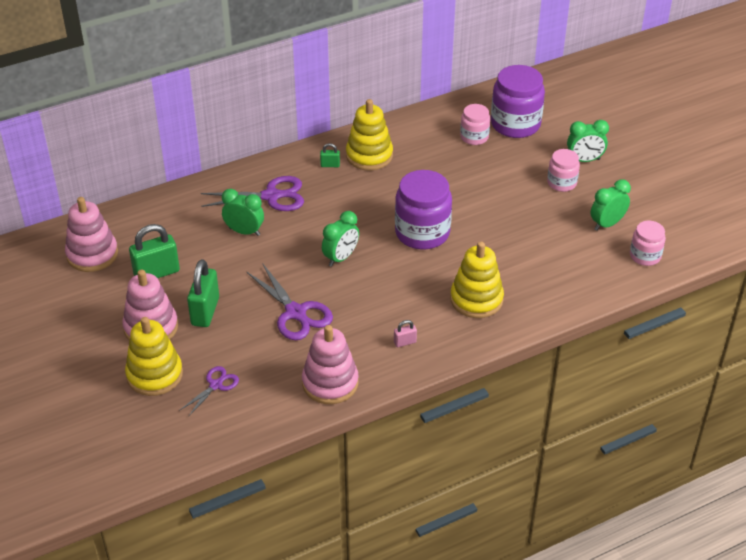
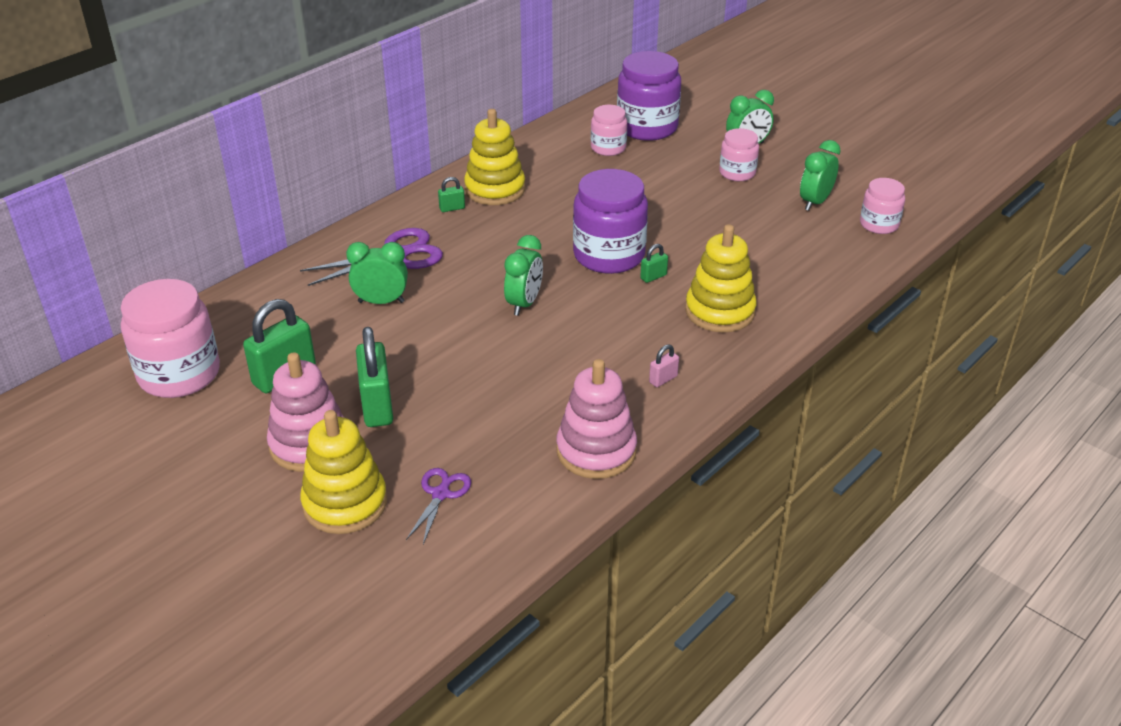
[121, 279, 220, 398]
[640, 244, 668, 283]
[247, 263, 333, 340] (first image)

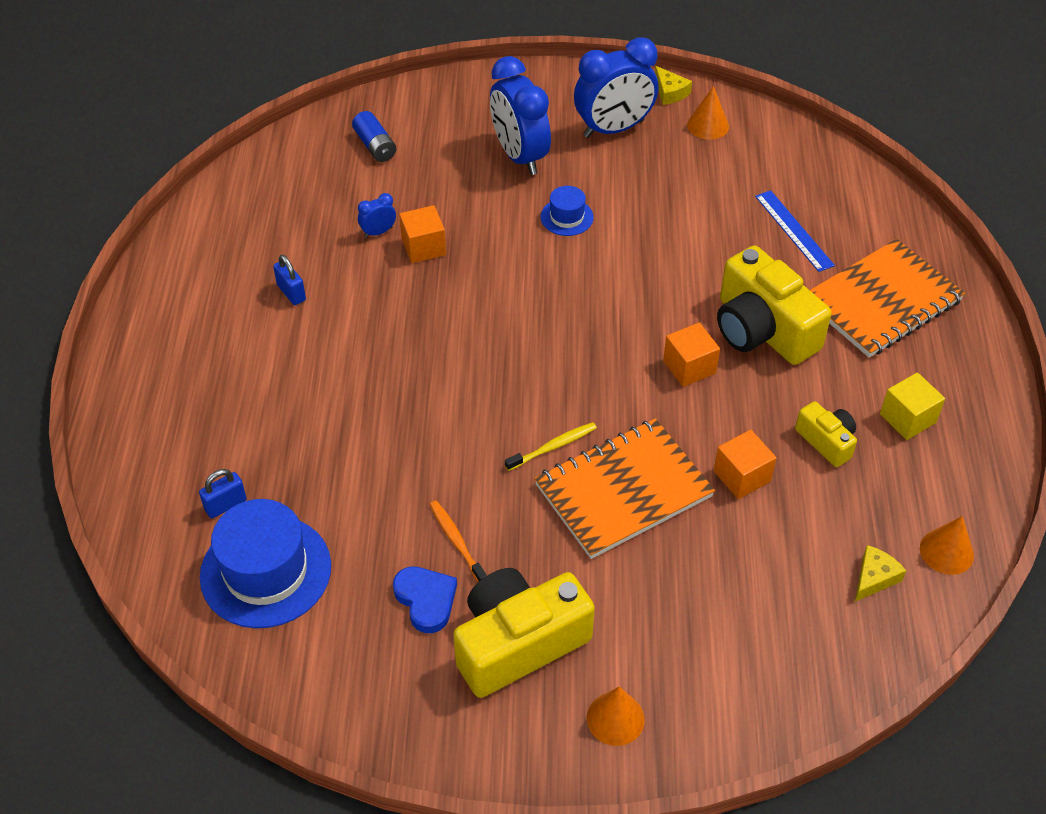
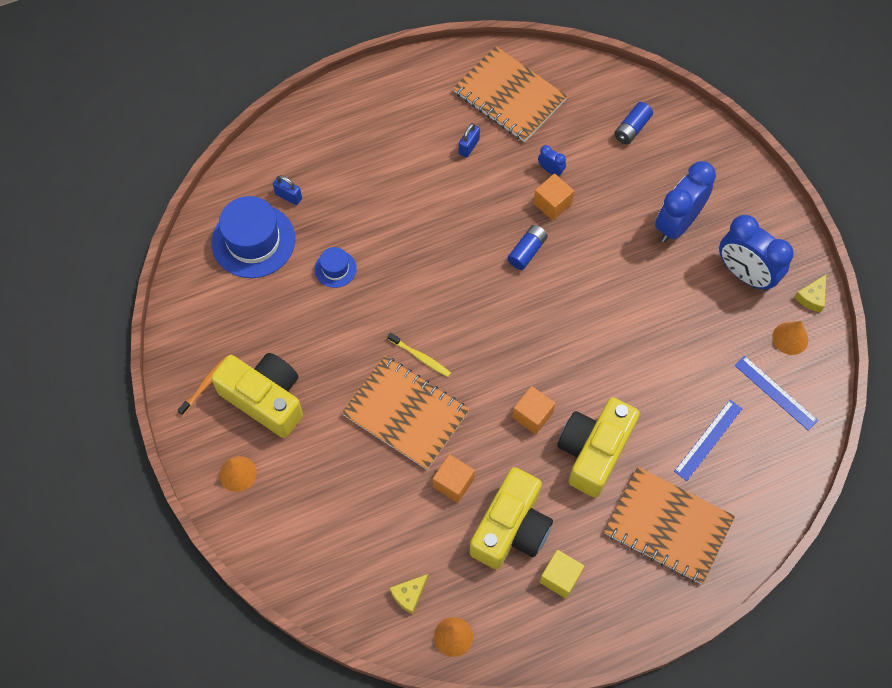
[177, 356, 227, 415]
[315, 247, 357, 288]
[390, 574, 428, 614]
[453, 46, 567, 142]
[470, 467, 553, 569]
[507, 225, 548, 270]
[734, 356, 818, 431]
[393, 566, 457, 633] (first image)

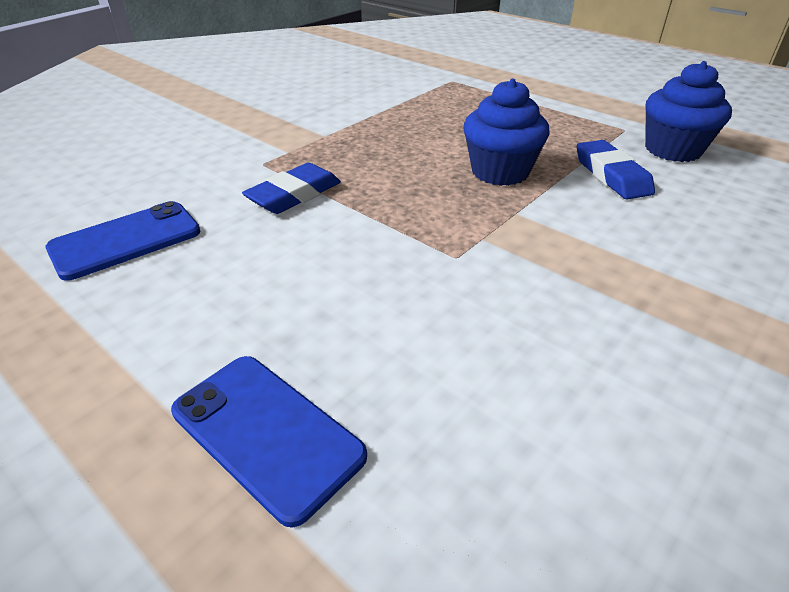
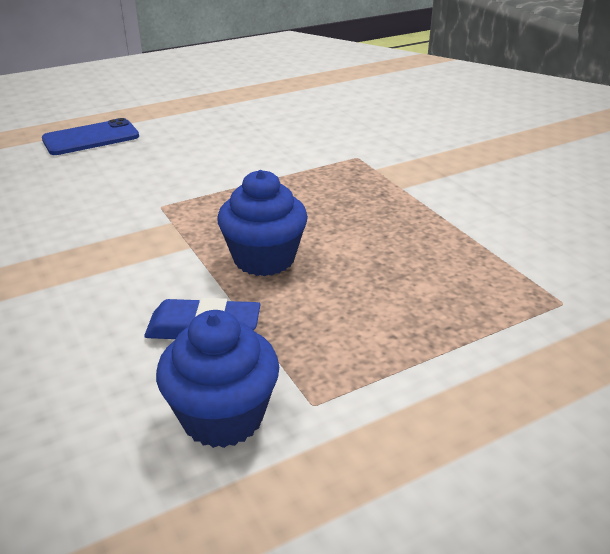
[46, 201, 200, 281] (first image)
[242, 163, 341, 214] (first image)

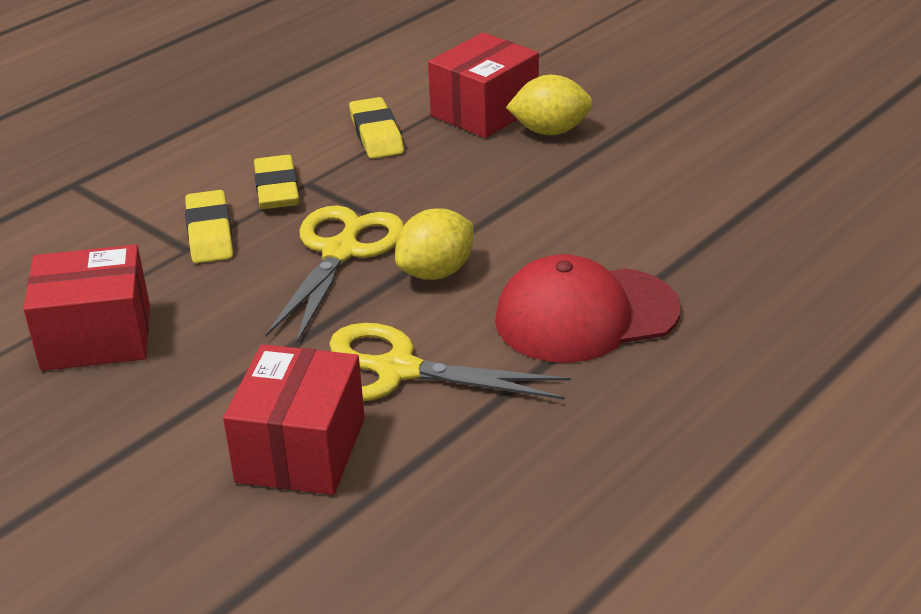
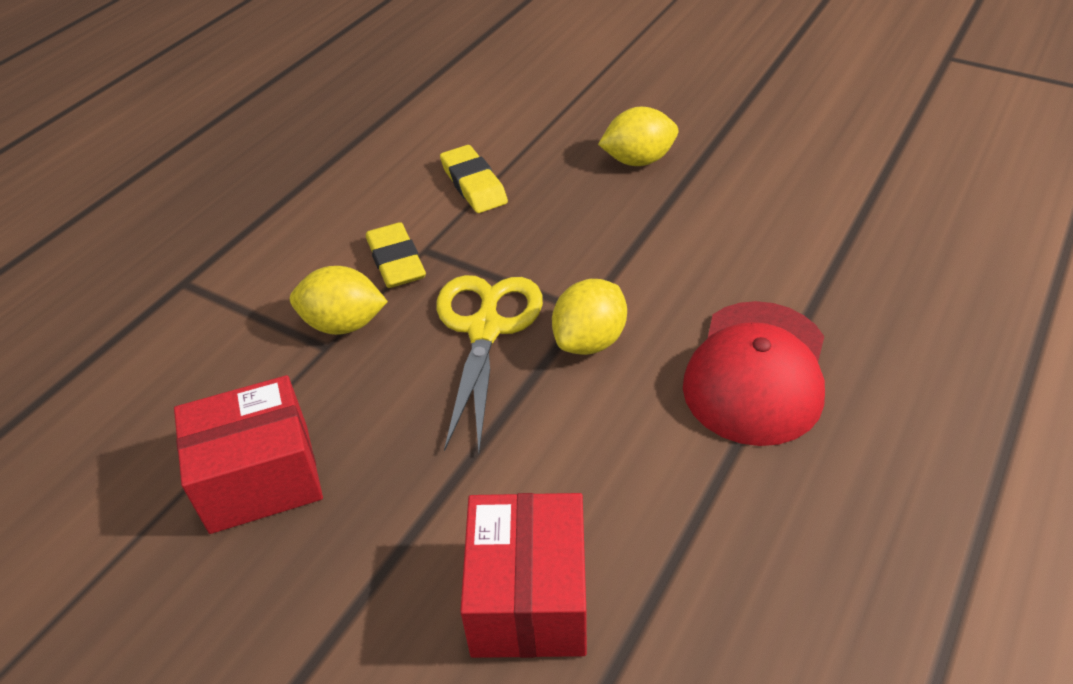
[290, 266, 388, 335]
[683, 301, 825, 446]
[329, 323, 571, 401] (first image)
[428, 32, 539, 138] (first image)

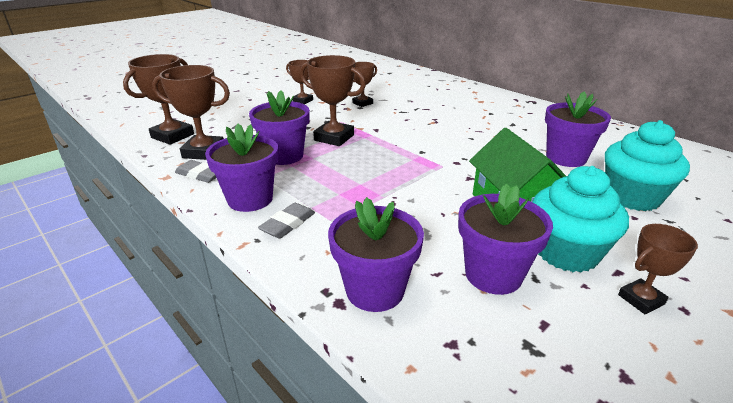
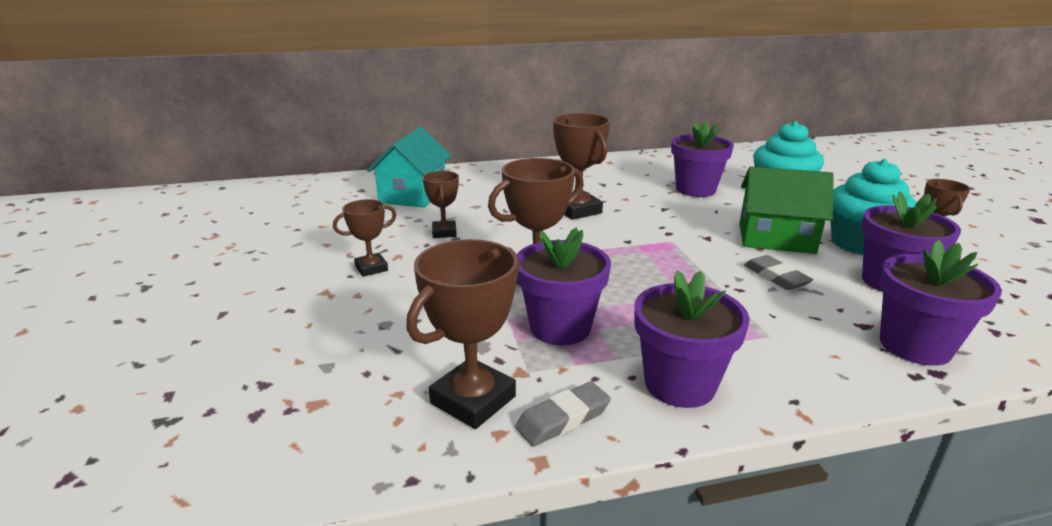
[367, 127, 451, 208]
[553, 113, 610, 220]
[744, 255, 813, 290]

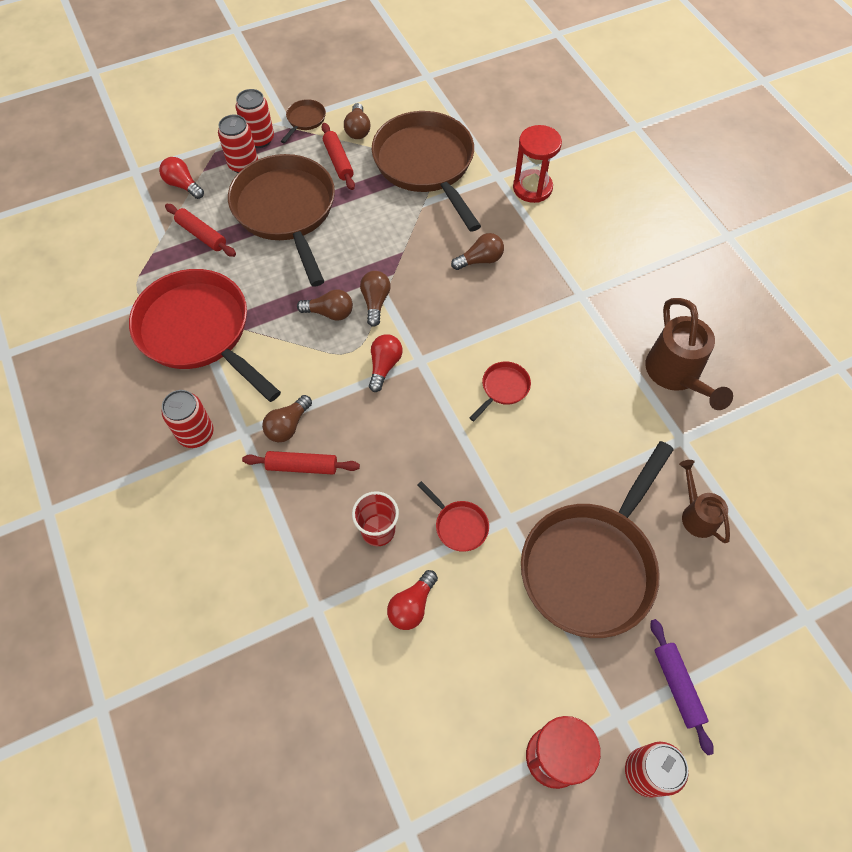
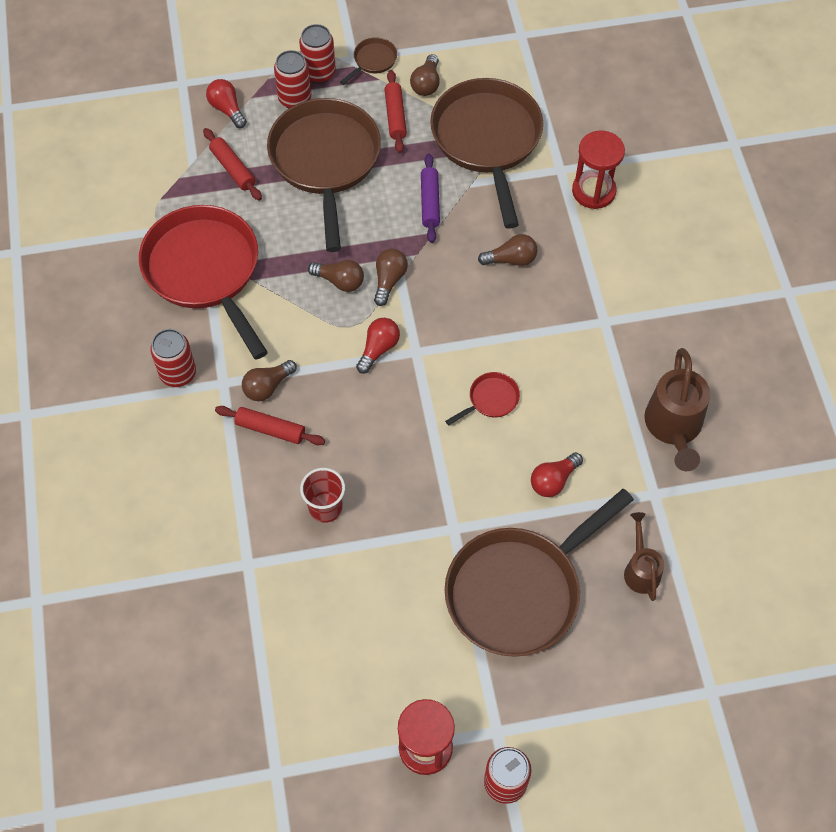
[421, 153, 440, 243]
[531, 452, 583, 497]
[417, 481, 489, 552] (first image)

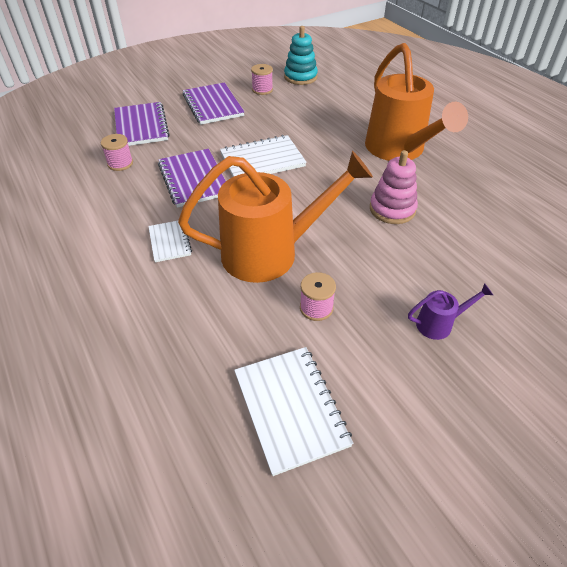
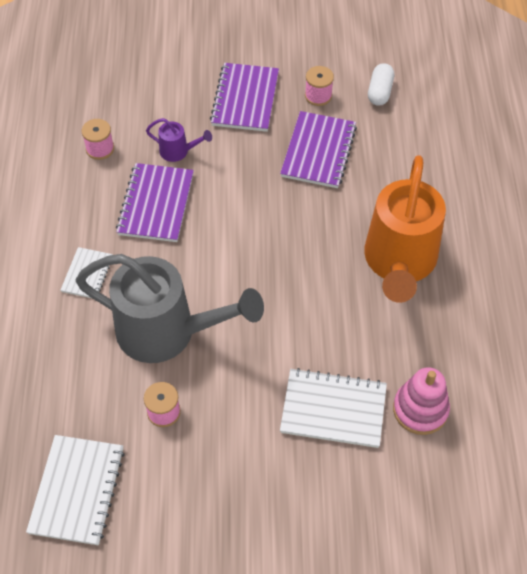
[76, 254, 264, 363]
[146, 118, 212, 162]
[280, 111, 357, 188]
[280, 368, 387, 448]
[368, 63, 394, 106]
[393, 367, 450, 435]

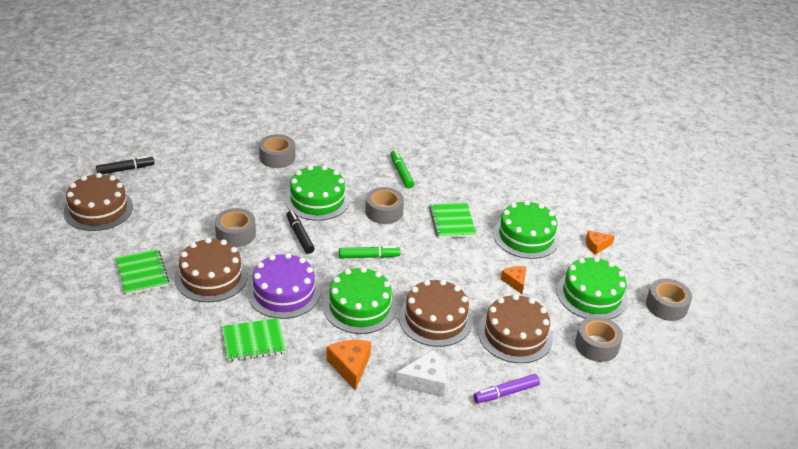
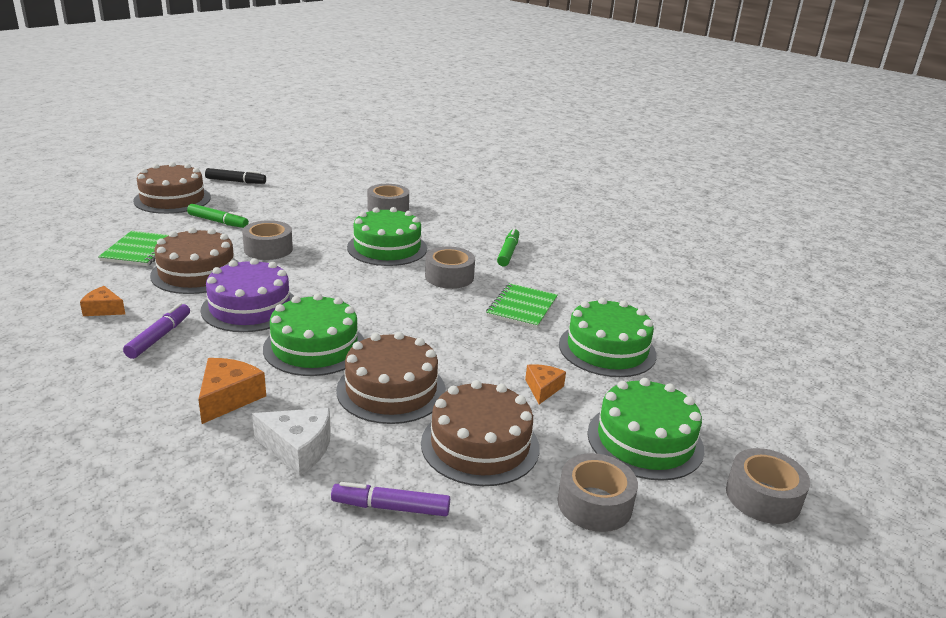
[80, 286, 125, 316]
[123, 303, 190, 359]
[187, 204, 249, 228]
[286, 211, 315, 254] (first image)

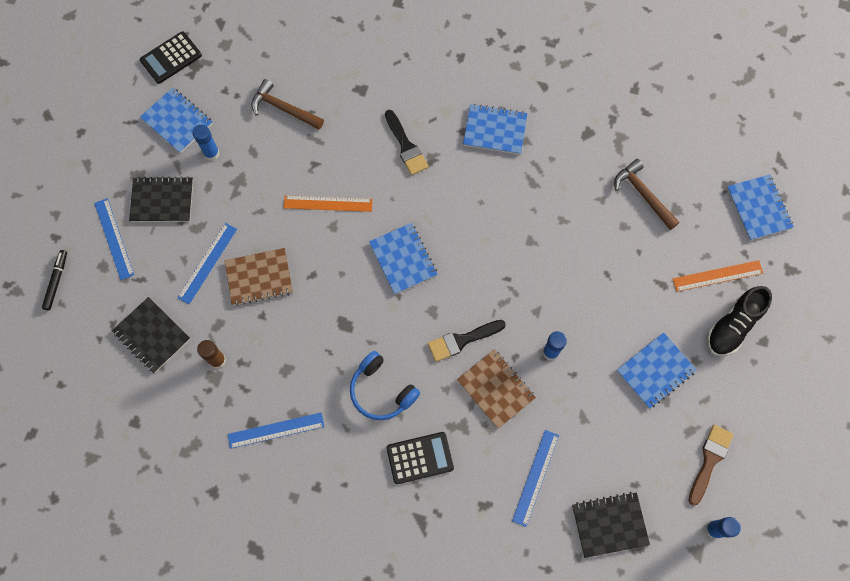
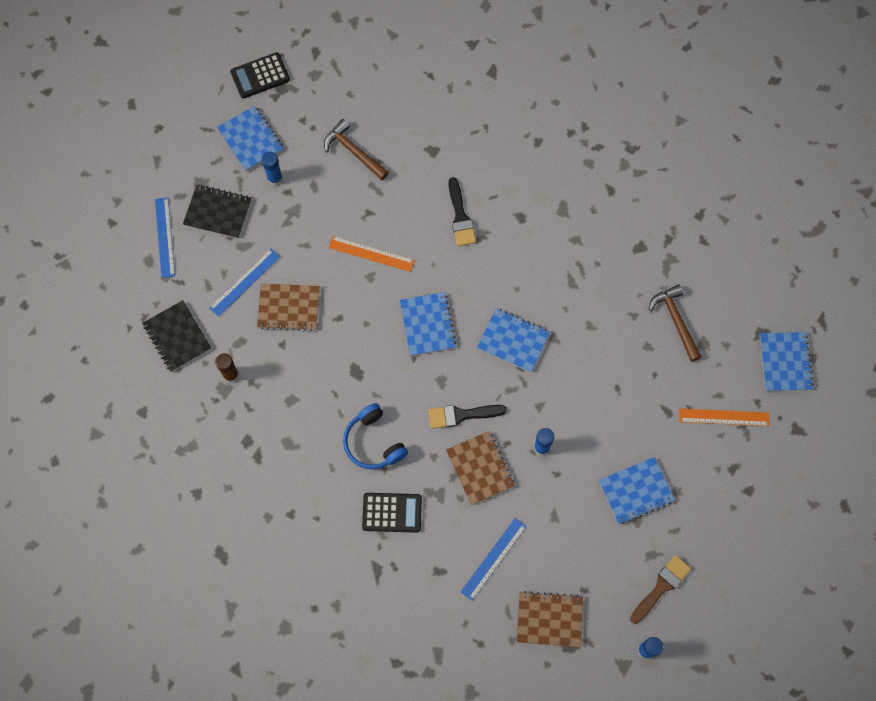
[477, 308, 550, 372]
[517, 591, 583, 647]
[42, 250, 67, 311] (first image)
[228, 412, 325, 449] (first image)
[707, 286, 772, 356] (first image)

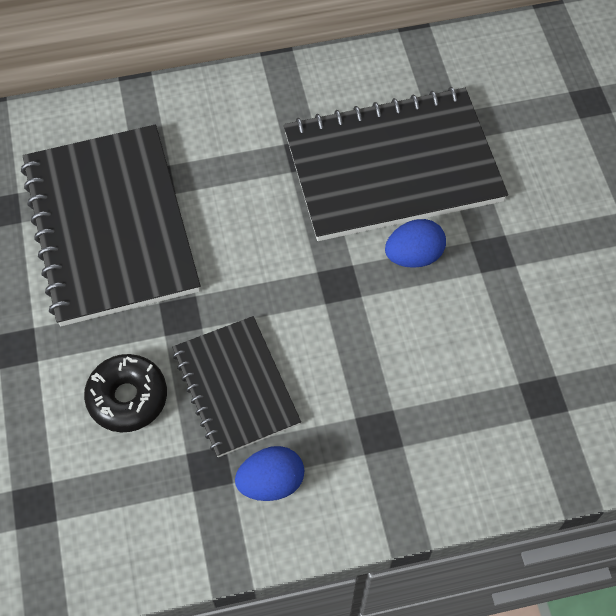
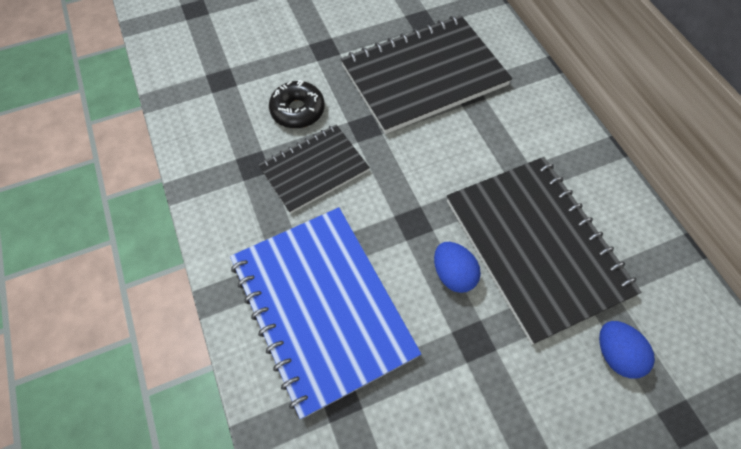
[230, 207, 421, 419]
[599, 321, 655, 379]

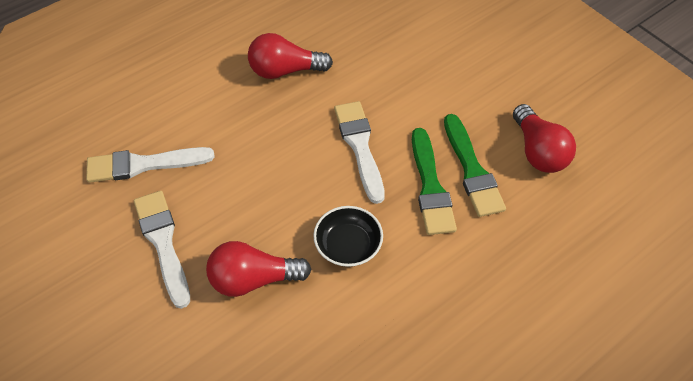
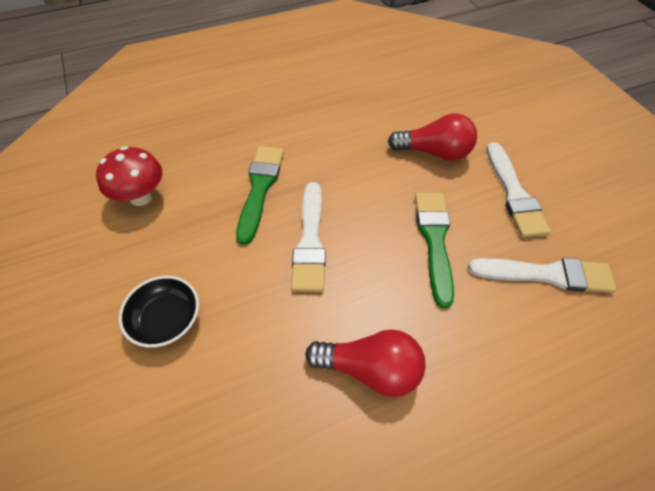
[96, 146, 162, 206]
[119, 276, 199, 348]
[415, 192, 454, 308]

